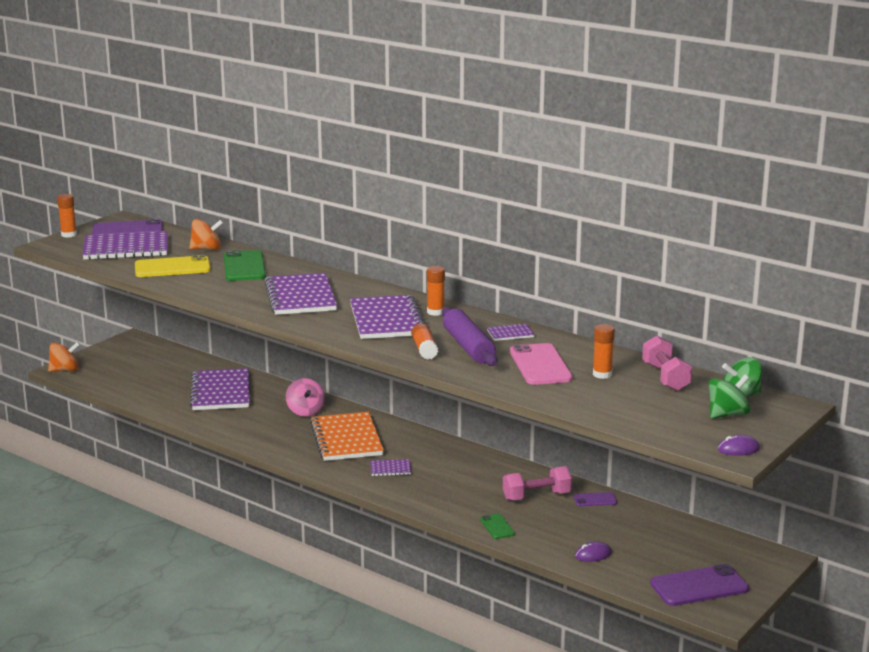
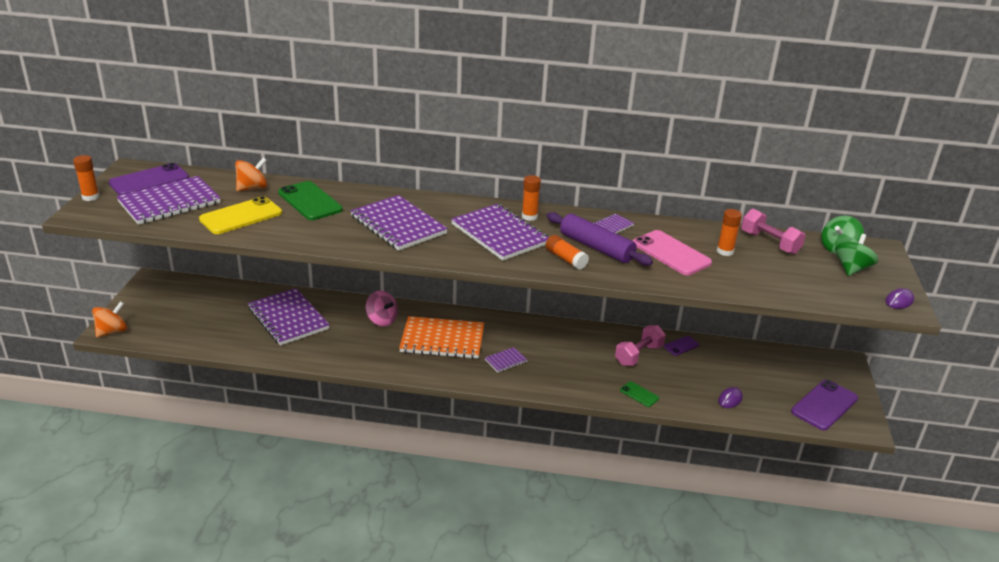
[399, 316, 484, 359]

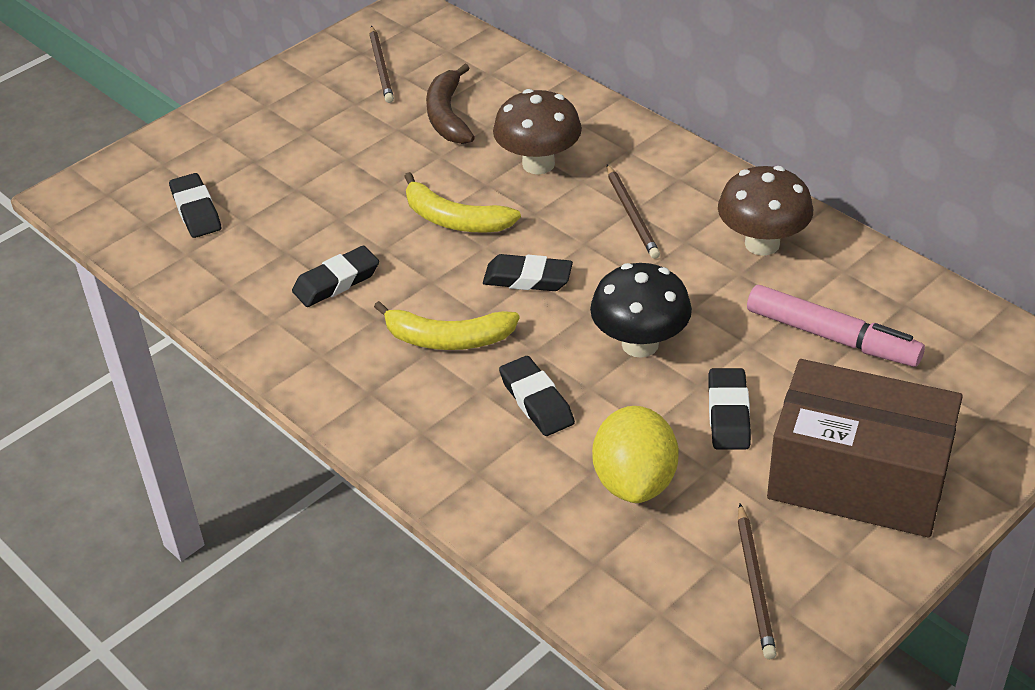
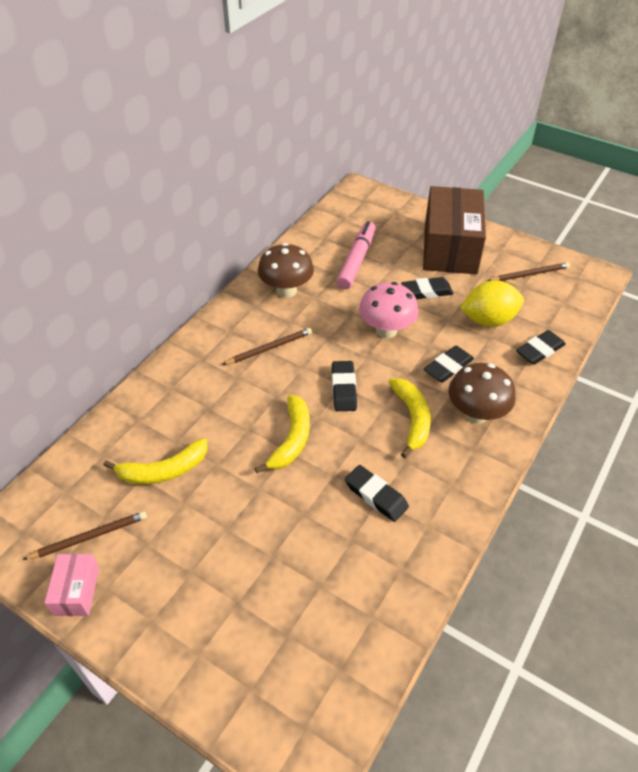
[44, 554, 99, 616]
[103, 438, 207, 484]
[359, 282, 419, 338]
[449, 363, 516, 424]
[516, 330, 566, 365]

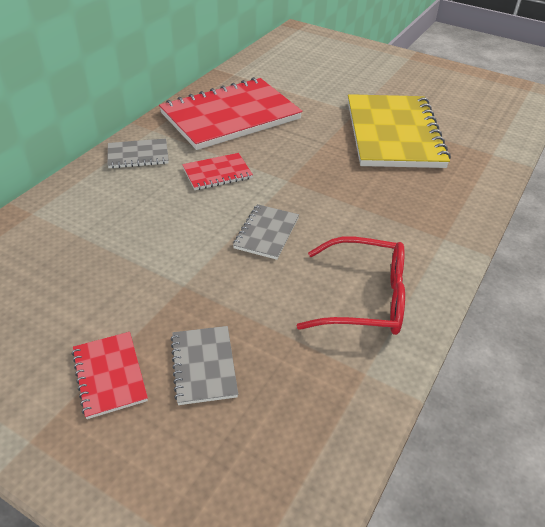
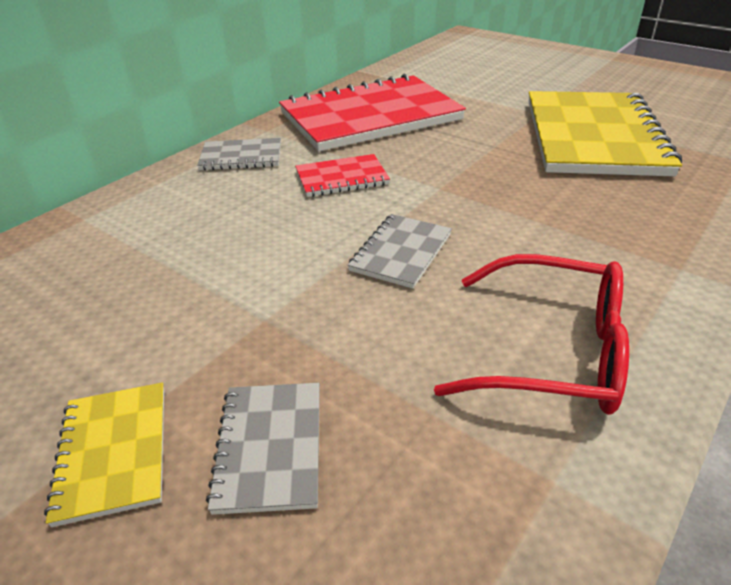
[44, 383, 164, 527]

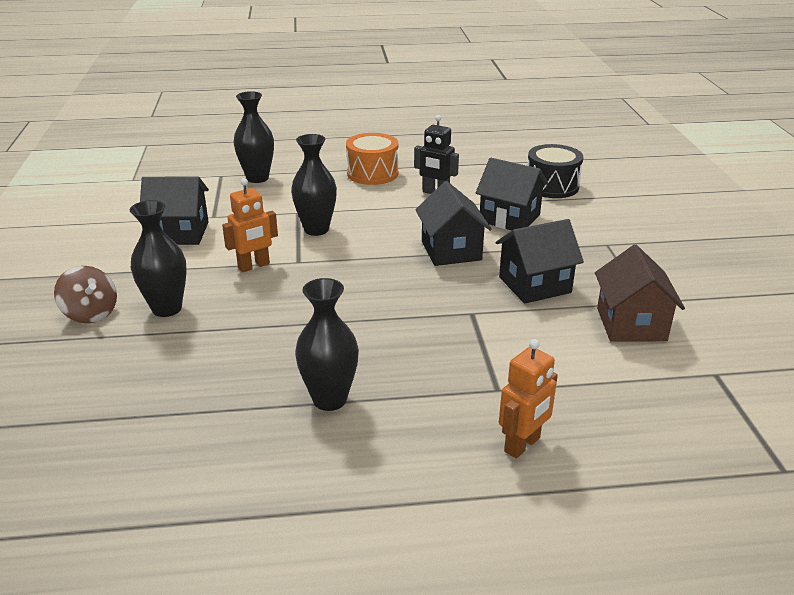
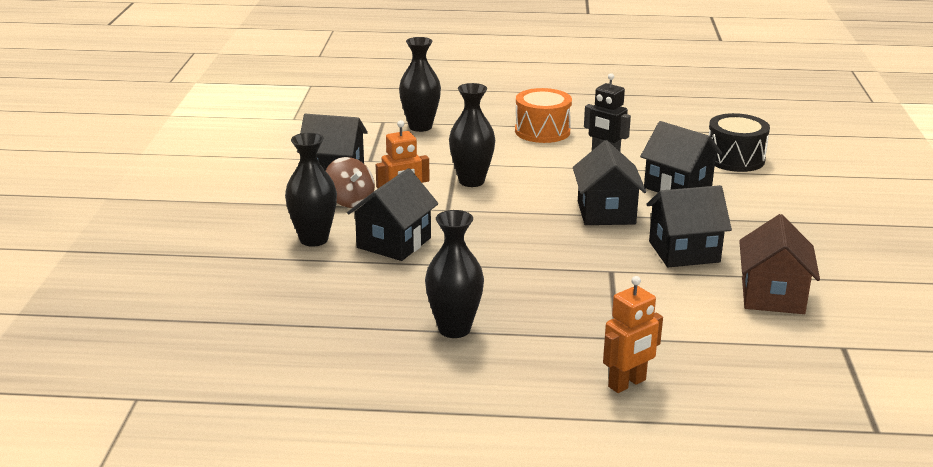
[326, 157, 375, 208]
[347, 168, 439, 261]

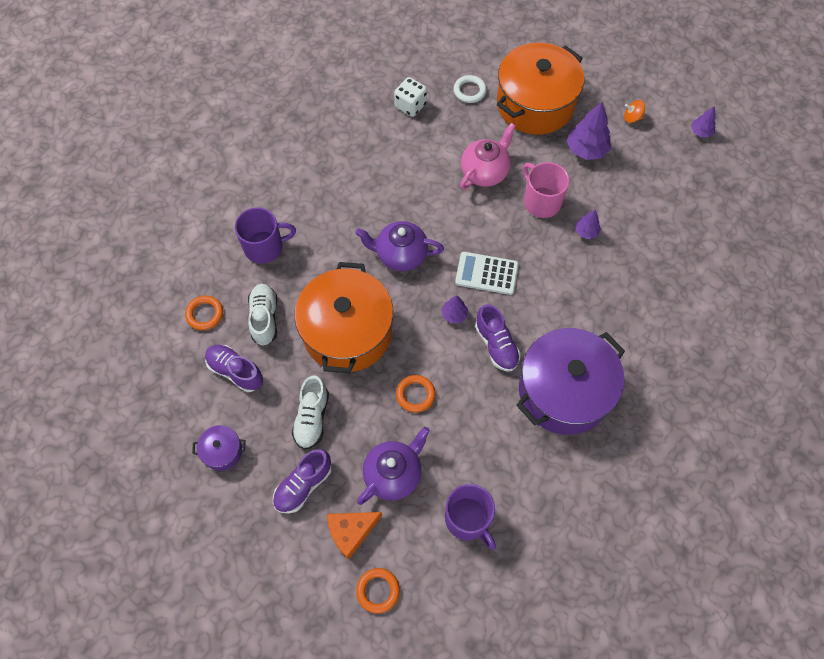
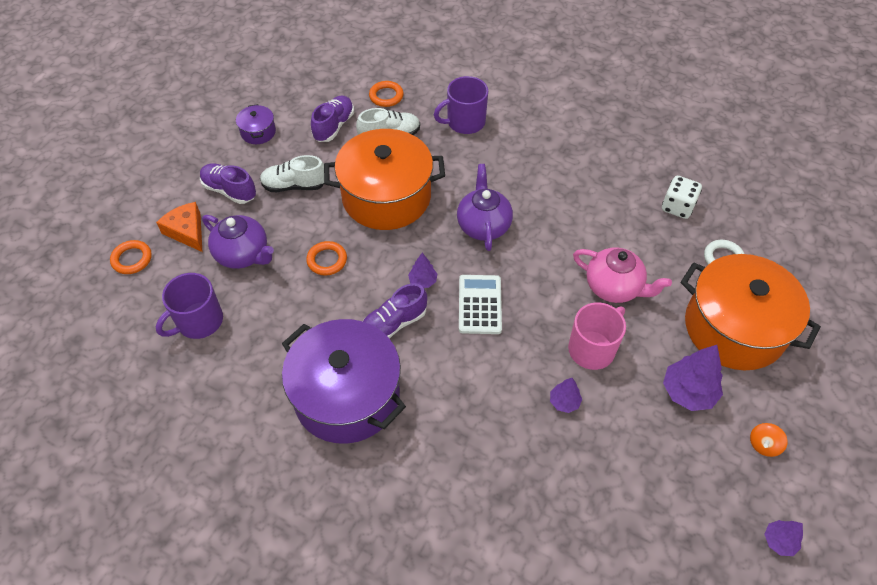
[434, 76, 488, 134]
[750, 423, 787, 457]

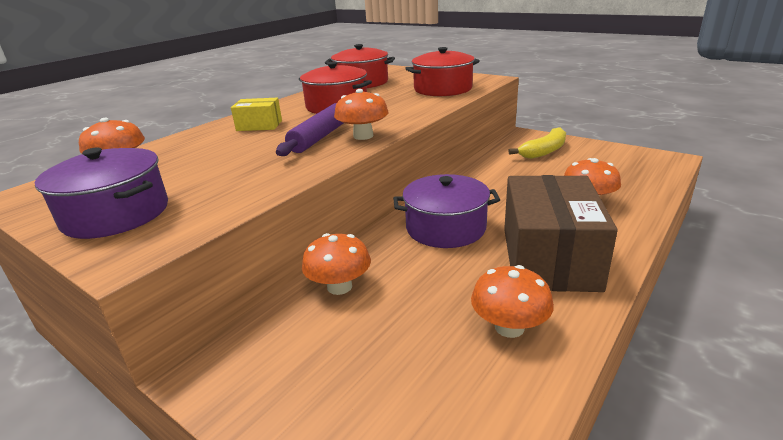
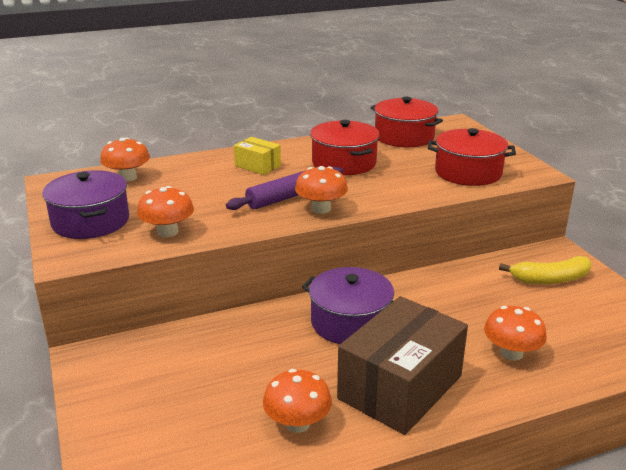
[137, 186, 194, 237]

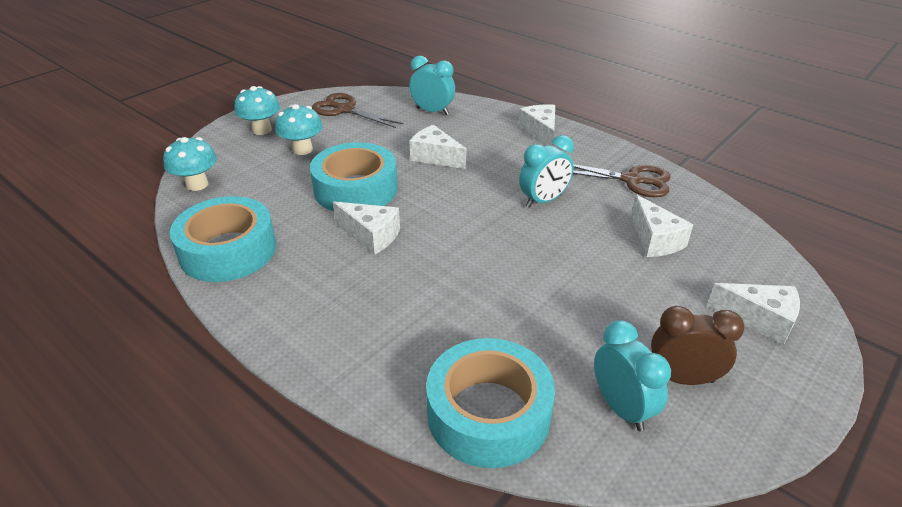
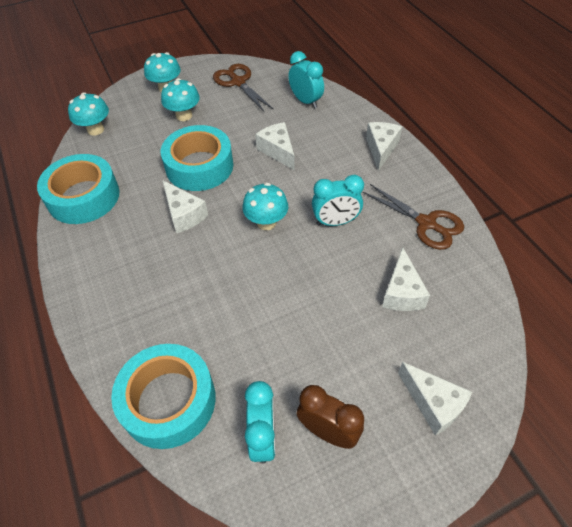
[242, 183, 288, 230]

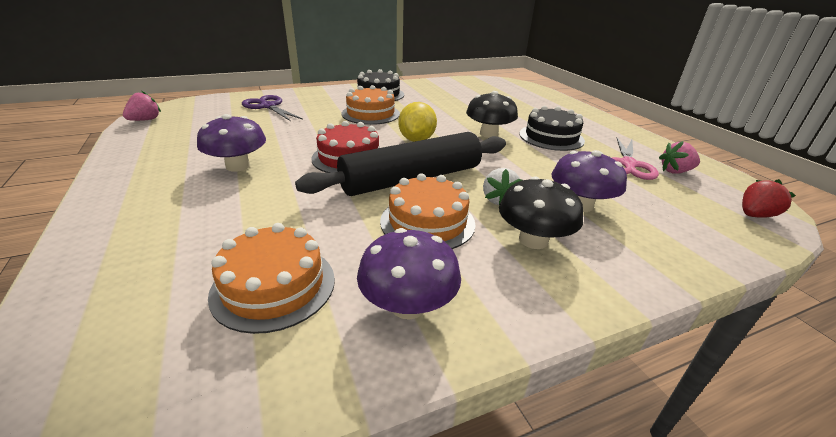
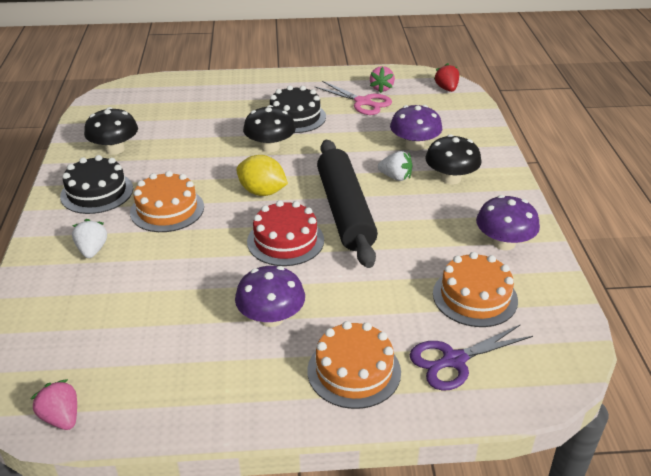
[72, 219, 107, 258]
[84, 107, 138, 155]
[307, 321, 401, 409]
[410, 324, 533, 391]

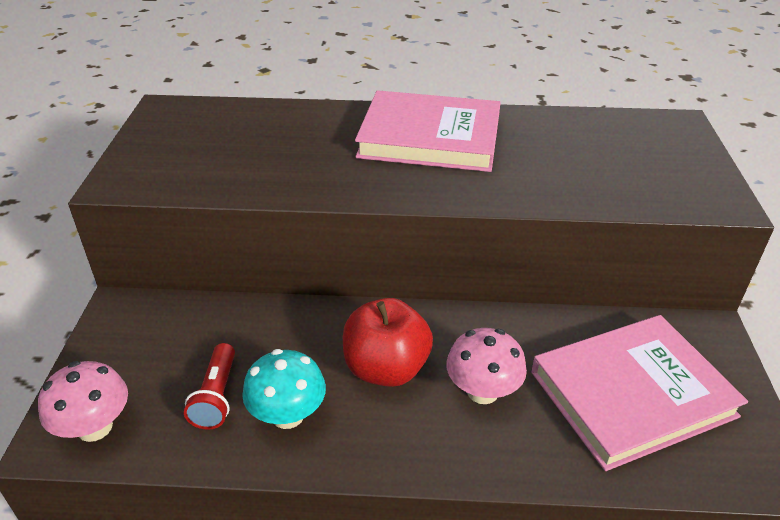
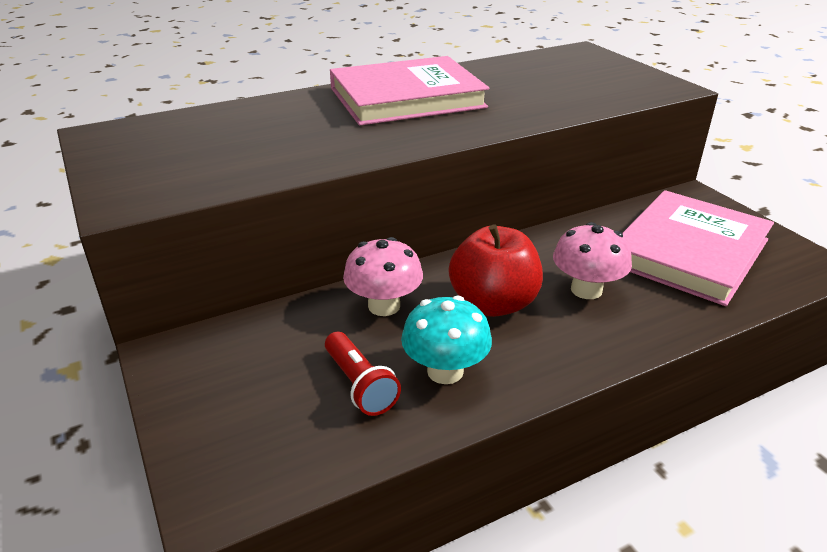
[343, 237, 423, 316]

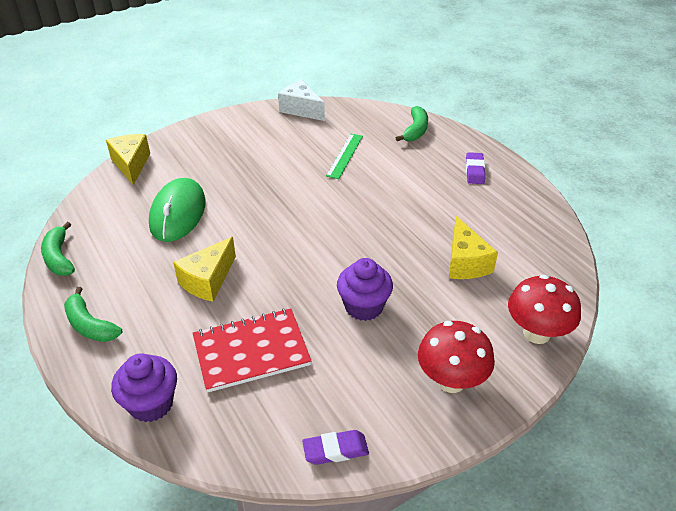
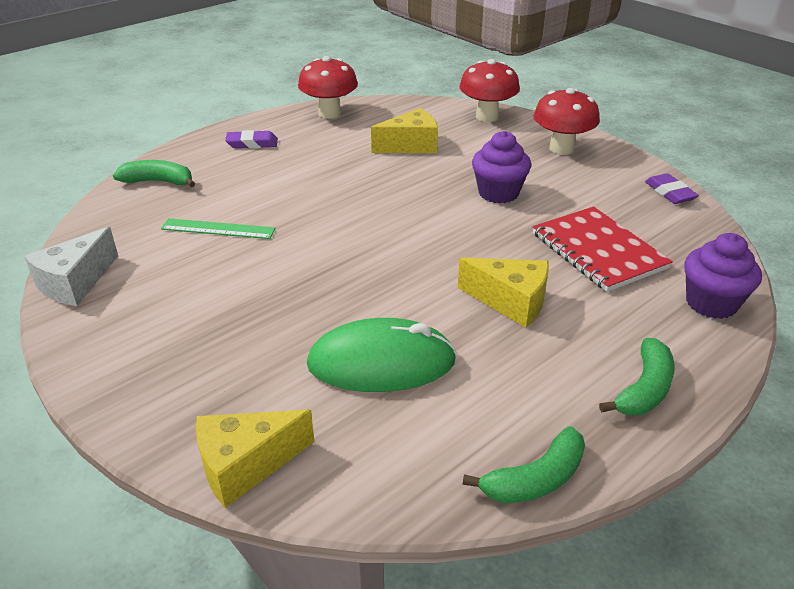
[298, 56, 358, 119]

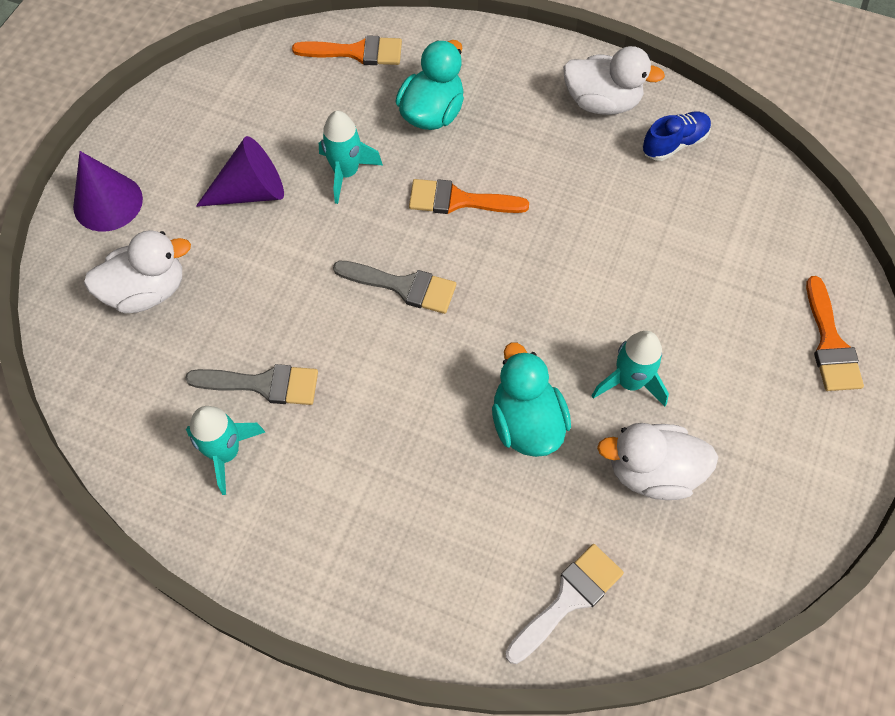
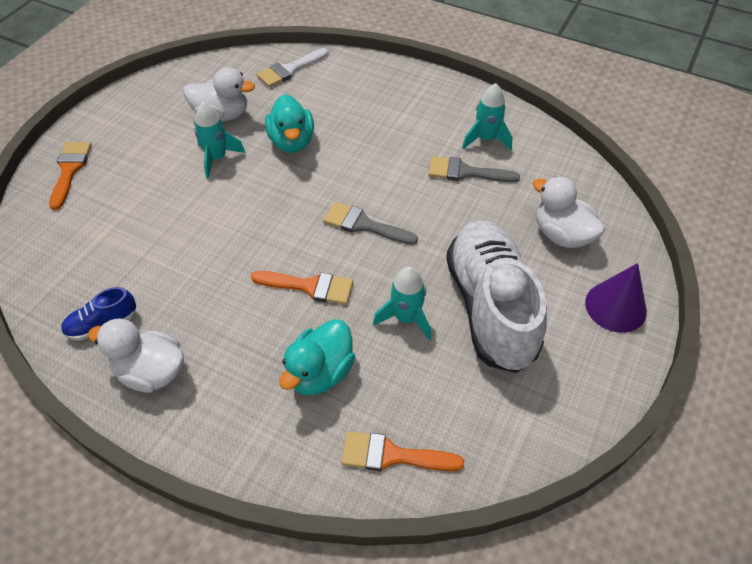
[446, 221, 547, 373]
[533, 176, 605, 248]

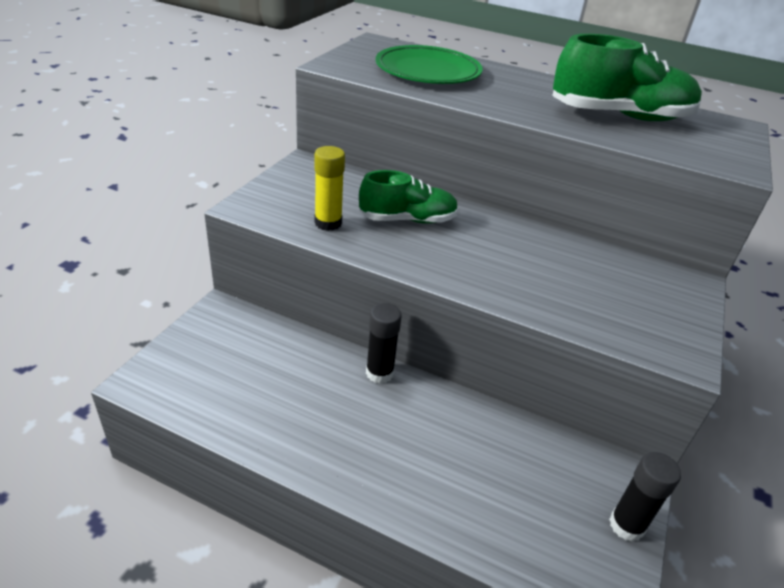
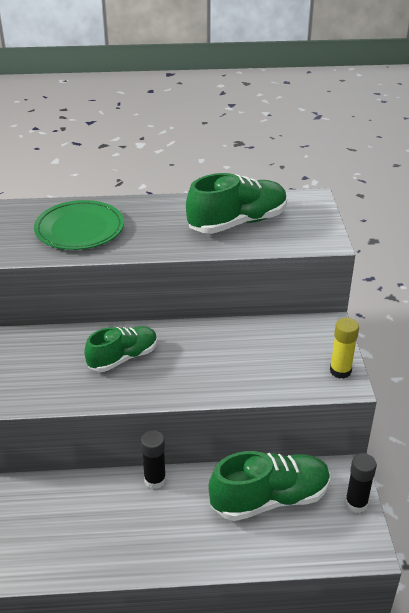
[208, 451, 330, 521]
[330, 318, 359, 379]

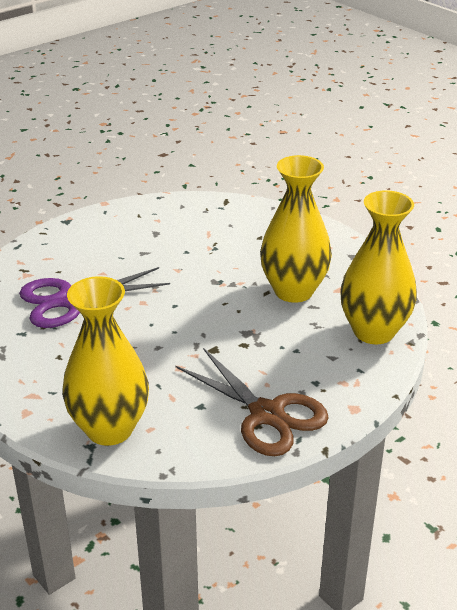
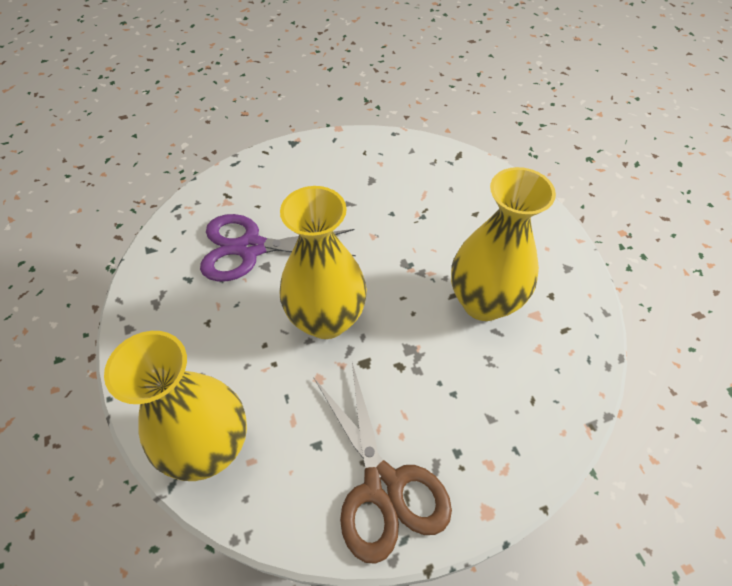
[280, 186, 367, 339]

